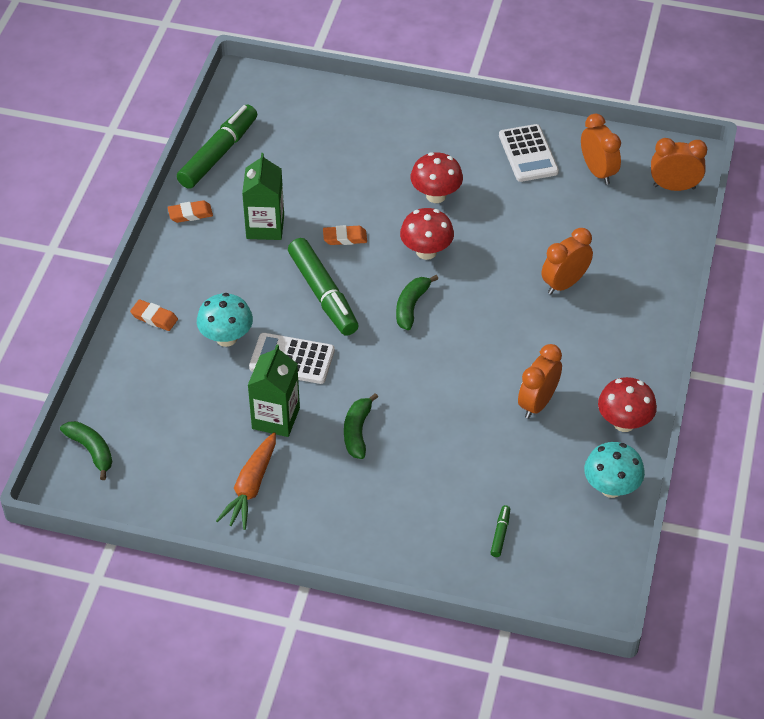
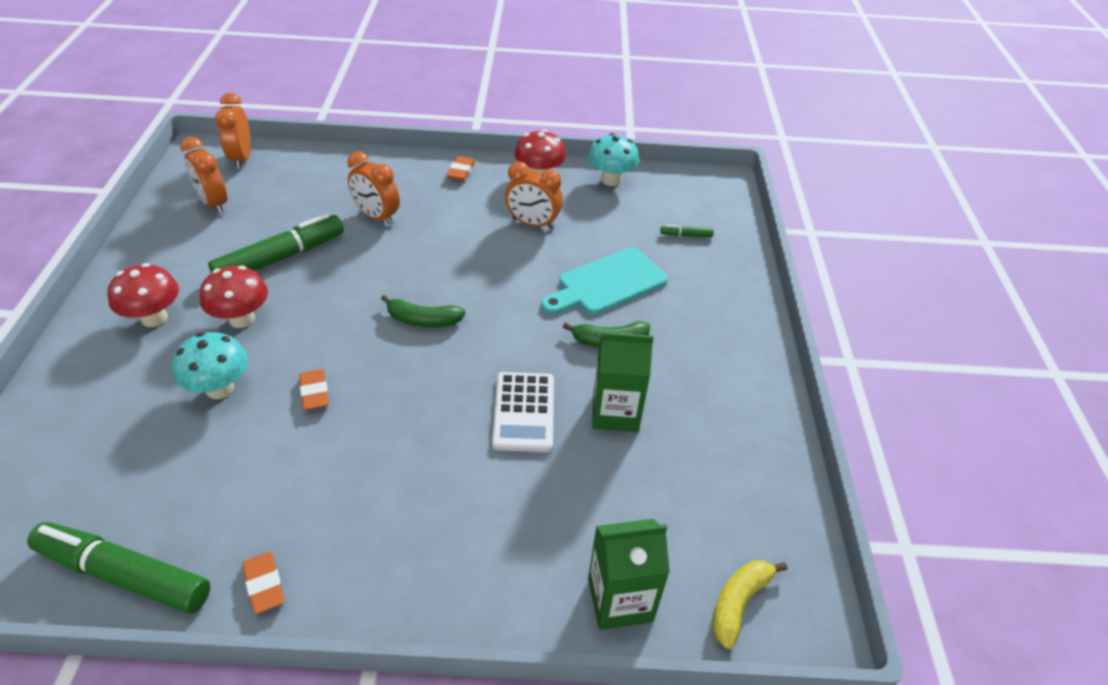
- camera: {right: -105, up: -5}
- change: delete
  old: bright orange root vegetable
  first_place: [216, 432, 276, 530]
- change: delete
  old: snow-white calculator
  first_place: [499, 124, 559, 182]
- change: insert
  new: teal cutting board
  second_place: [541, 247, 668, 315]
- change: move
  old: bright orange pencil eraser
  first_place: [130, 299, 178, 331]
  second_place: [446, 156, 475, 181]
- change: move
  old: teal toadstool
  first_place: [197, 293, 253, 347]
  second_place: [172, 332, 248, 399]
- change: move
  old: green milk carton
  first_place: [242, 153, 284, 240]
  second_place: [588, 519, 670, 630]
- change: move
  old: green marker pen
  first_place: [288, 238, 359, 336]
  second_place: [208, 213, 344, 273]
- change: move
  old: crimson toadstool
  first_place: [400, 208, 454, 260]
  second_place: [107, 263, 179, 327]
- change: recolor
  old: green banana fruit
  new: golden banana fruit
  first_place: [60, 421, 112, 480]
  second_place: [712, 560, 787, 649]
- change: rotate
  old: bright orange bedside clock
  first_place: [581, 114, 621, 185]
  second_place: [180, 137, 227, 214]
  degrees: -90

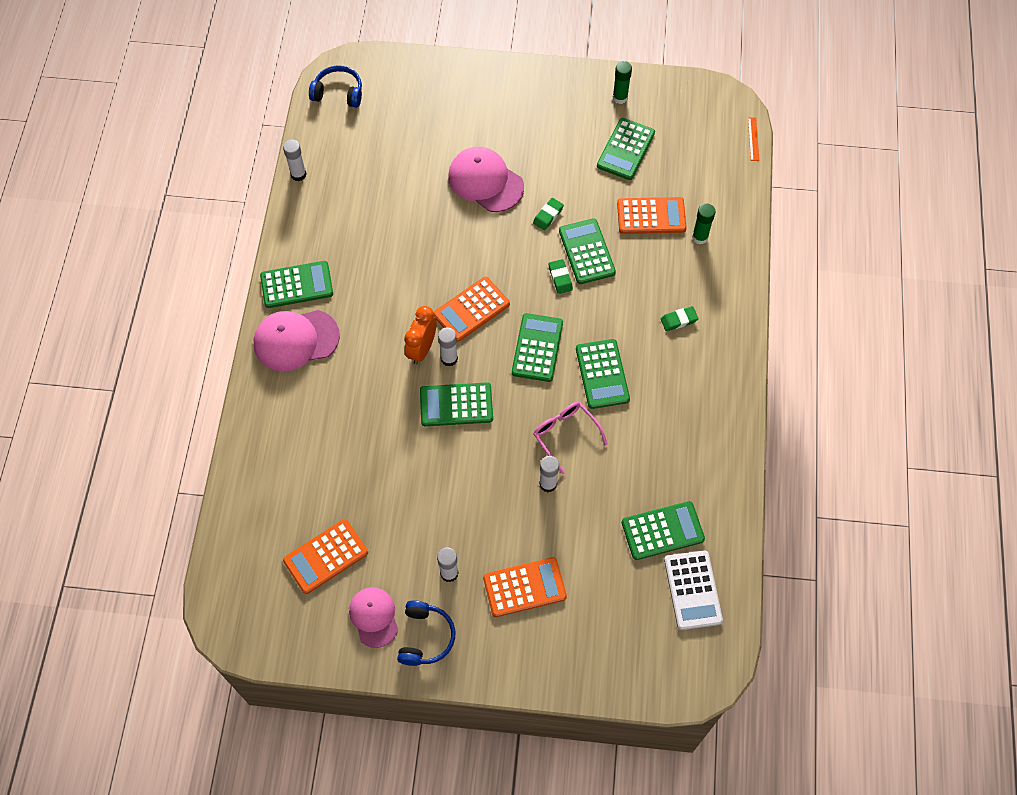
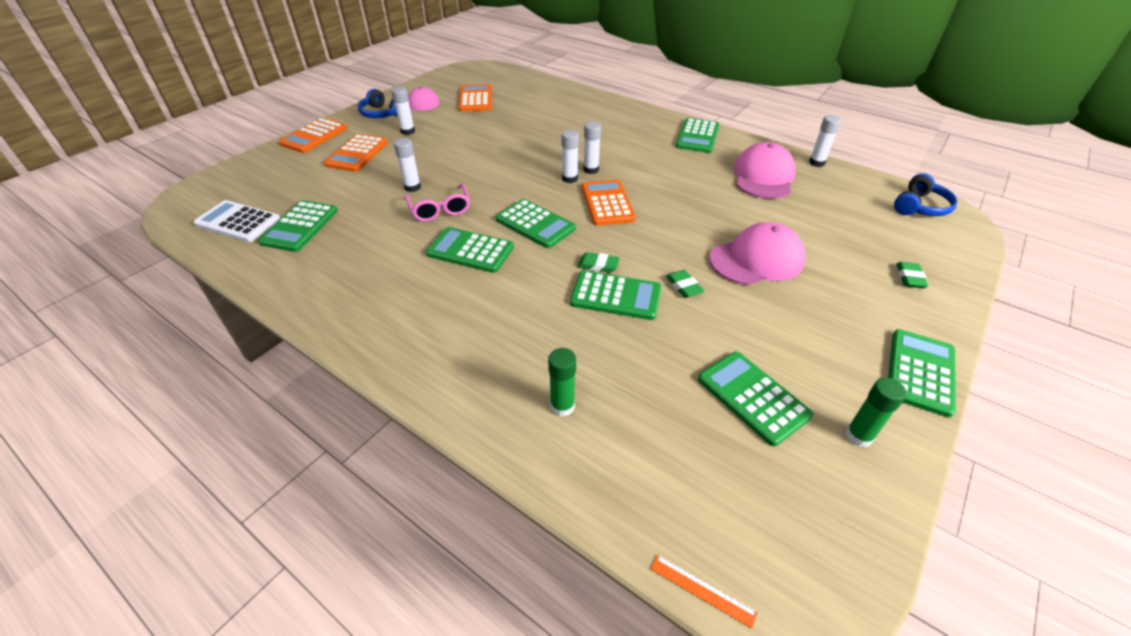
- camera: {right: 120, up: -20}
- change: move
  old: rose-pink peaked cap
  first_place: [254, 310, 340, 371]
  second_place: [734, 142, 796, 199]
- change: move
  old: green calculator
  first_place: [420, 382, 493, 426]
  second_place: [888, 329, 956, 418]
- change: move
  old: bright orange calculator
  first_place: [617, 197, 687, 234]
  second_place: [278, 118, 347, 153]
- change: move
  old: green pencil eraser
  first_place: [661, 306, 699, 331]
  second_place: [896, 262, 928, 288]
- change: replace
  old: bright orange bedside clock
  new: snow-white glue
  first_place: [404, 306, 436, 364]
  second_place: [583, 121, 601, 174]
- change: rotate
  old: rose-pink eyeglasses
  first_place: [534, 402, 608, 474]
  second_place: [405, 184, 470, 222]
  degrees: 75

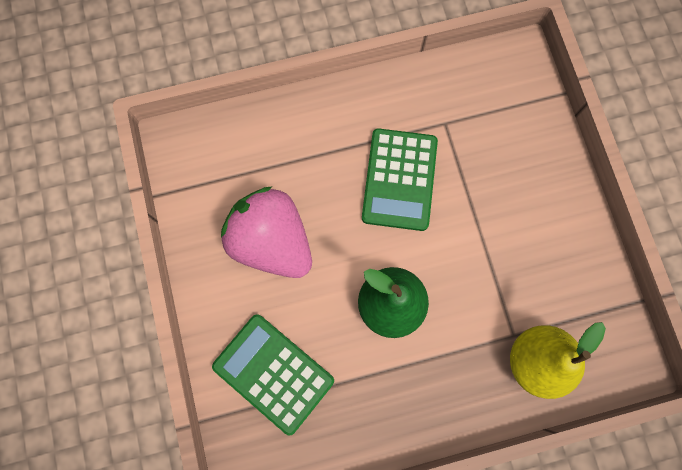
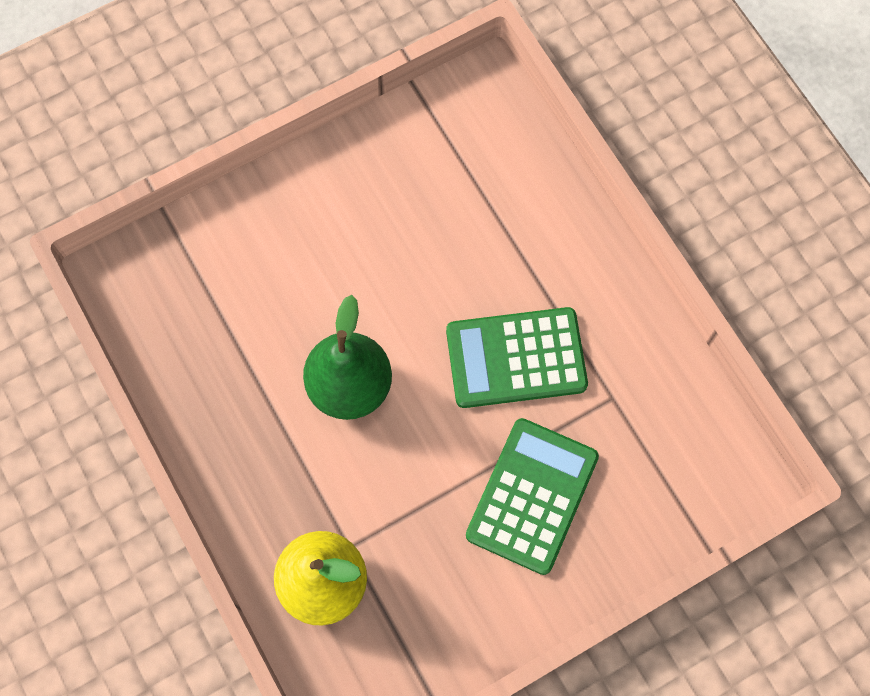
- camera: {right: 75, up: -5}
- change: delete
  old: rose-pink strawberry
  first_place: [221, 186, 312, 278]
- change: move
  old: green calculator
  first_place: [212, 314, 334, 435]
  second_place: [466, 418, 599, 575]

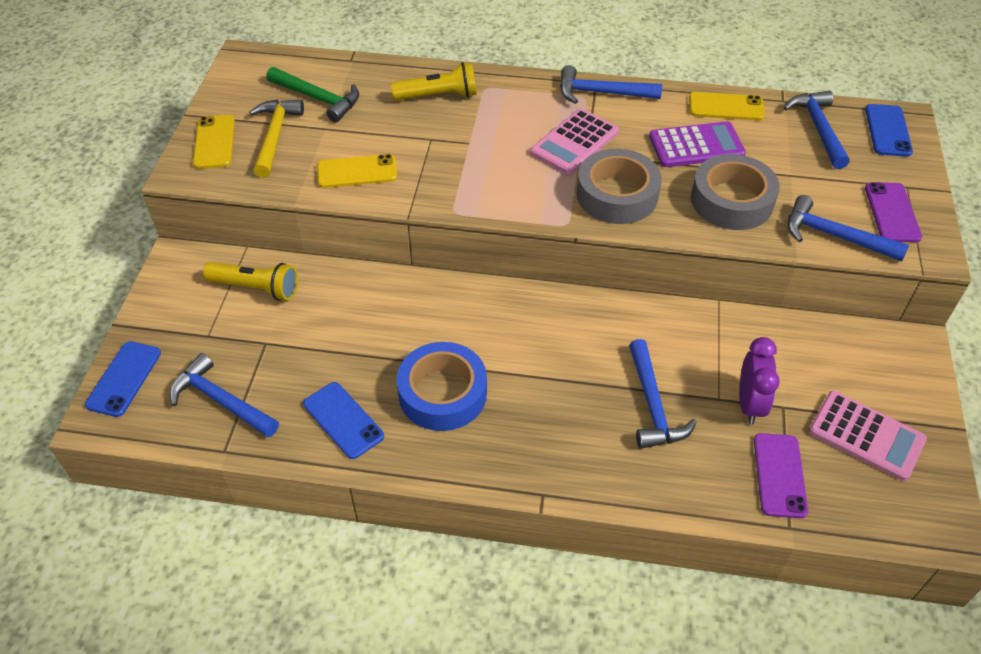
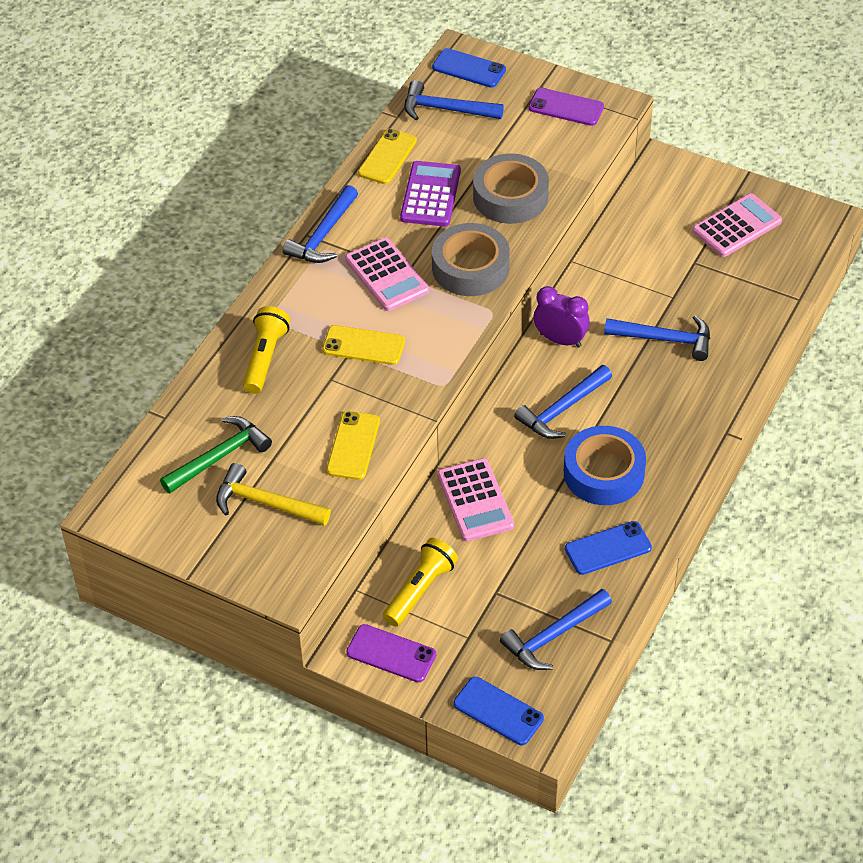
- camera: {right: -70, up: 0}
- change: insert
  new: rose-pink calculator
  second_place: [437, 458, 514, 542]
- change: move
  old: golden smartphone
  first_place: [193, 115, 235, 169]
  second_place: [322, 325, 405, 365]
- change: move
  old: violet bedside clock
  first_place: [739, 337, 780, 424]
  second_place: [533, 286, 590, 348]
- change: move
  old: violet smartphone
  first_place: [754, 433, 808, 518]
  second_place: [346, 624, 436, 682]
- change: move
  old: cobalt hammer
  first_place: [787, 195, 909, 262]
  second_place: [514, 365, 612, 439]

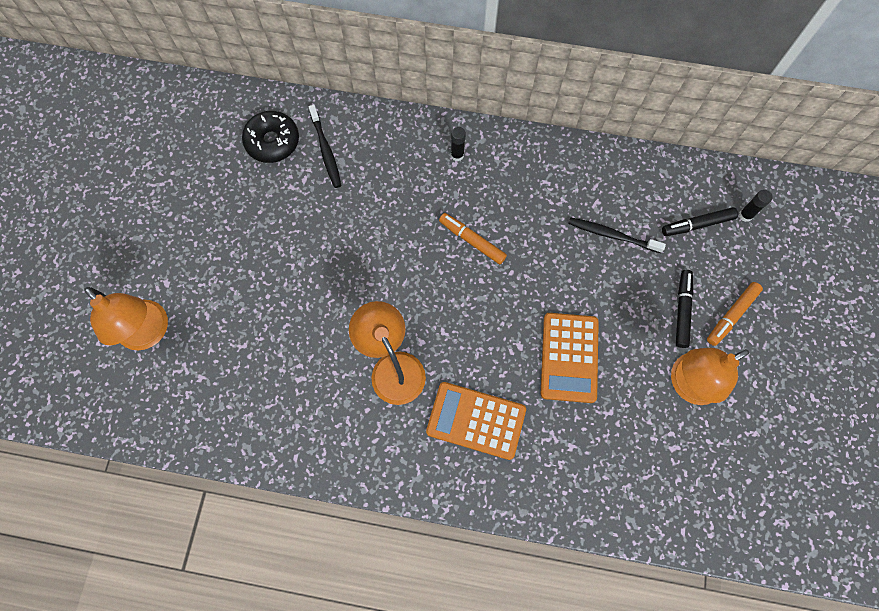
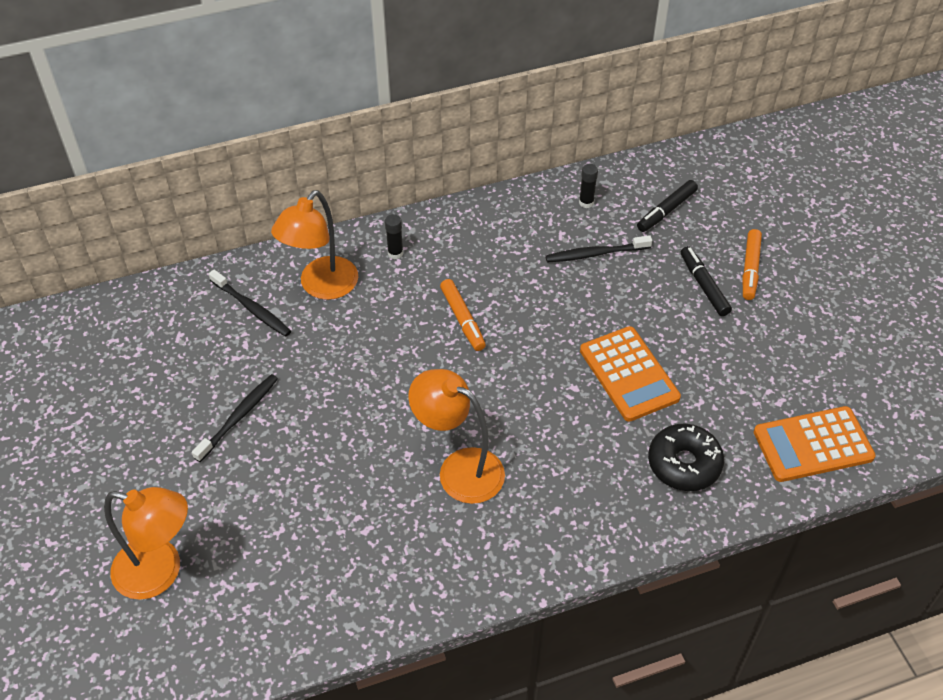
- camera: {right: -30, up: -20}
- change: insert
  new: black tooth brush
  second_place: [192, 374, 278, 462]
- change: move
  old: black doughnut
  first_place: [242, 111, 299, 163]
  second_place: [648, 424, 724, 491]
- change: move
  old: bright orange calculator
  first_place: [426, 382, 526, 460]
  second_place: [754, 406, 876, 482]
- change: move
  old: bright orange lamp
  first_place: [671, 348, 750, 405]
  second_place: [271, 190, 358, 300]
- change: move
  old: black glue
  first_place: [739, 190, 773, 222]
  second_place: [579, 164, 598, 208]
- change: rotate
  old: bright orange marker pen
  first_place: [439, 213, 507, 264]
  second_place: [440, 279, 486, 351]
  degrees: -120

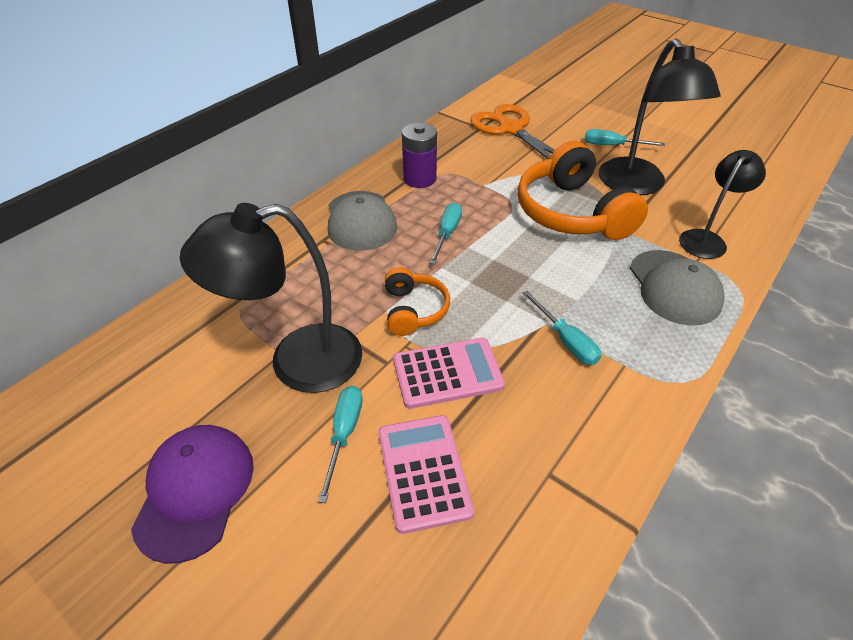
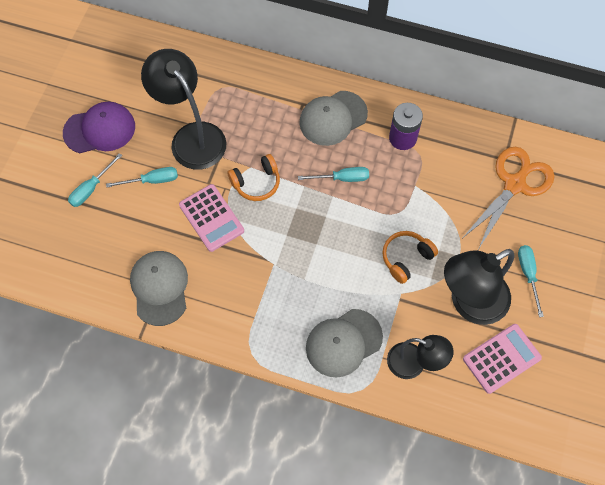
- camera: {right: 70, up: 20}
- change: insert
  new: gray peaked cap
  second_place: [130, 251, 188, 326]
- change: move
  old: rose-pink calculator
  first_place: [379, 415, 474, 534]
  second_place: [463, 324, 542, 394]
- change: move
  old: teal screwdriver
  first_place: [522, 291, 601, 365]
  second_place: [68, 153, 122, 207]
- change: resize
  old: bright orange headphones
  first_place: [517, 141, 648, 240]
  second_place: [382, 231, 438, 284]
  factor: 0.52

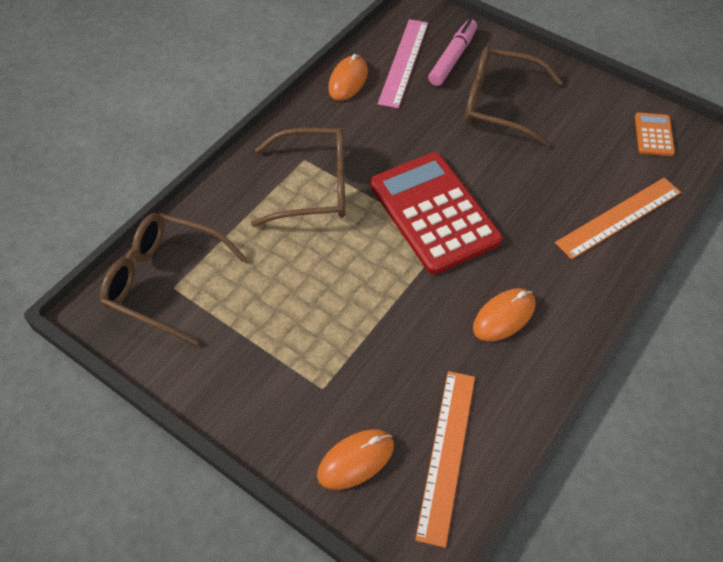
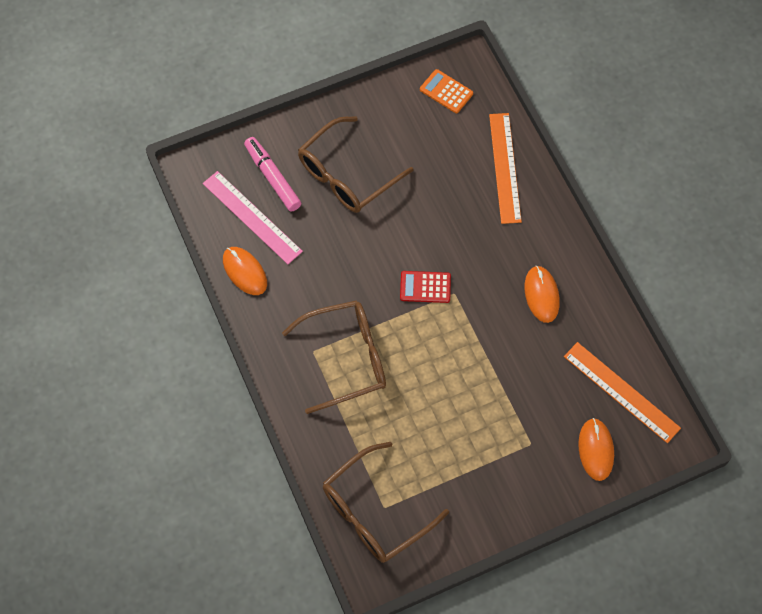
- camera: {right: -60, up: 10}
- change: rotate
  old: russet eyeglasses
  first_place: [251, 128, 345, 227]
  second_place: [282, 300, 386, 414]
  degrees: 45
- change: resize
  old: crimson calculator
  first_place: [370, 152, 503, 274]
  second_place: [400, 271, 451, 303]
  factor: 0.44

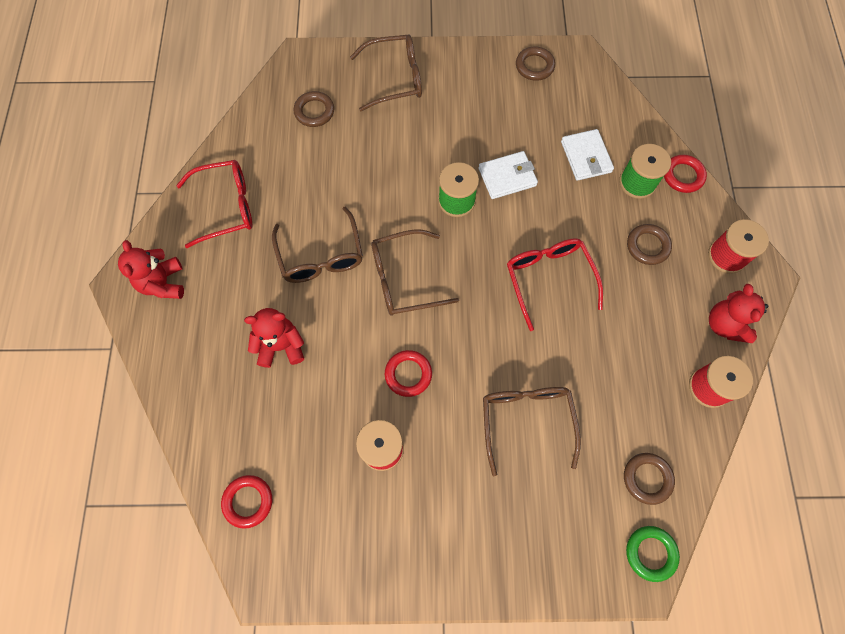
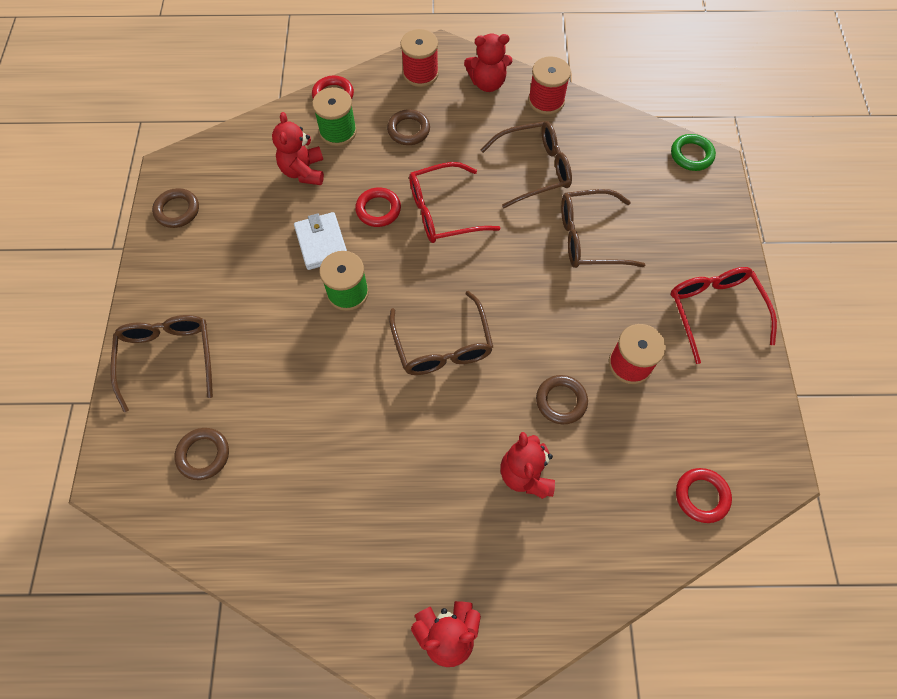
- camera: {right: -90, up: -5}
- change: move
  old: crimson eyeglasses
  first_place: [176, 160, 252, 248]
  second_place: [671, 267, 777, 364]
- change: move
  old: russet eyeglasses
  first_place: [272, 207, 363, 283]
  second_place: [481, 121, 572, 208]
- change: move
  old: crimson ring
  first_place: [385, 350, 432, 397]
  second_place: [355, 187, 401, 227]
- change: move
  old: russet ring
  first_place: [624, 453, 675, 505]
  second_place: [536, 375, 588, 424]
- change: replace
  old: snow-white wallet
  new: crimson stuffed bear
  first_place: [561, 129, 614, 181]
  second_place: [272, 112, 324, 185]

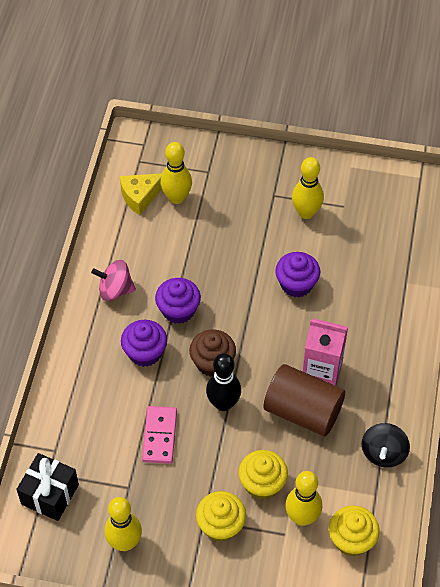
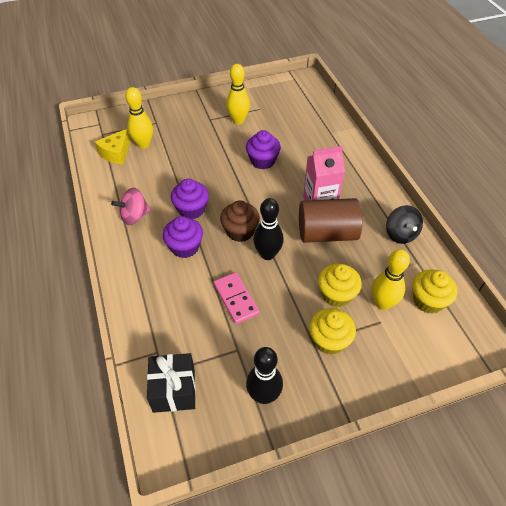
- camera: {right: -30, up: -5}
- change: recolor
  old: golden bowling pin
  new: black bowling pin
  first_place: [104, 497, 142, 551]
  second_place: [246, 347, 283, 404]

